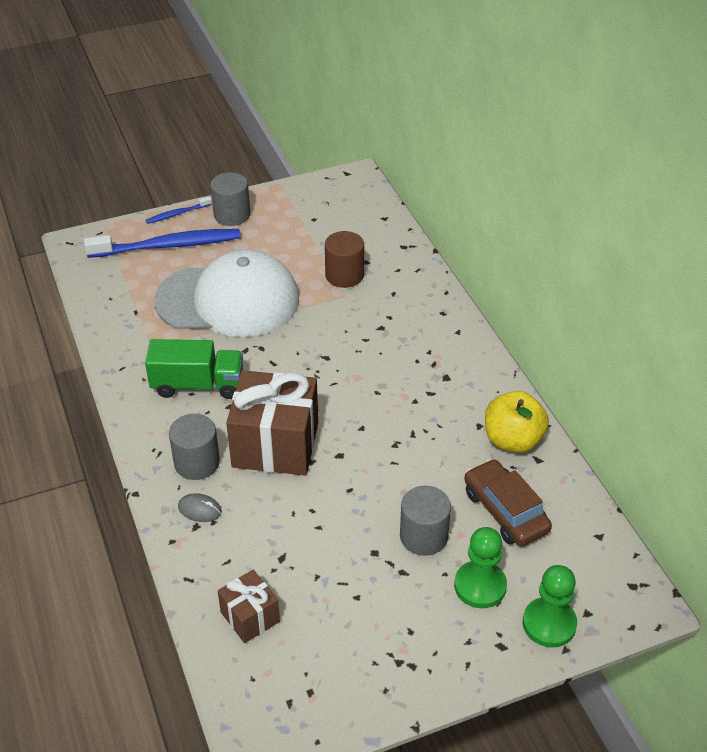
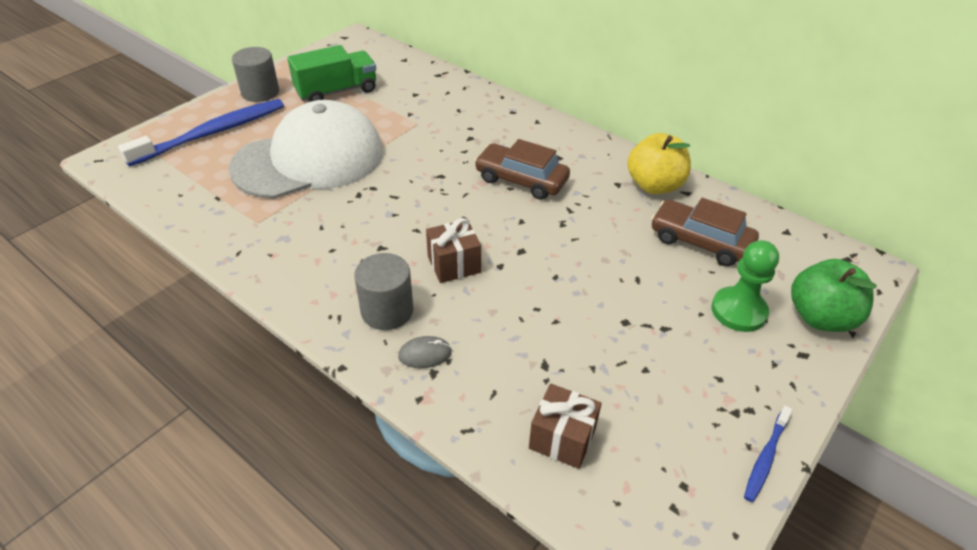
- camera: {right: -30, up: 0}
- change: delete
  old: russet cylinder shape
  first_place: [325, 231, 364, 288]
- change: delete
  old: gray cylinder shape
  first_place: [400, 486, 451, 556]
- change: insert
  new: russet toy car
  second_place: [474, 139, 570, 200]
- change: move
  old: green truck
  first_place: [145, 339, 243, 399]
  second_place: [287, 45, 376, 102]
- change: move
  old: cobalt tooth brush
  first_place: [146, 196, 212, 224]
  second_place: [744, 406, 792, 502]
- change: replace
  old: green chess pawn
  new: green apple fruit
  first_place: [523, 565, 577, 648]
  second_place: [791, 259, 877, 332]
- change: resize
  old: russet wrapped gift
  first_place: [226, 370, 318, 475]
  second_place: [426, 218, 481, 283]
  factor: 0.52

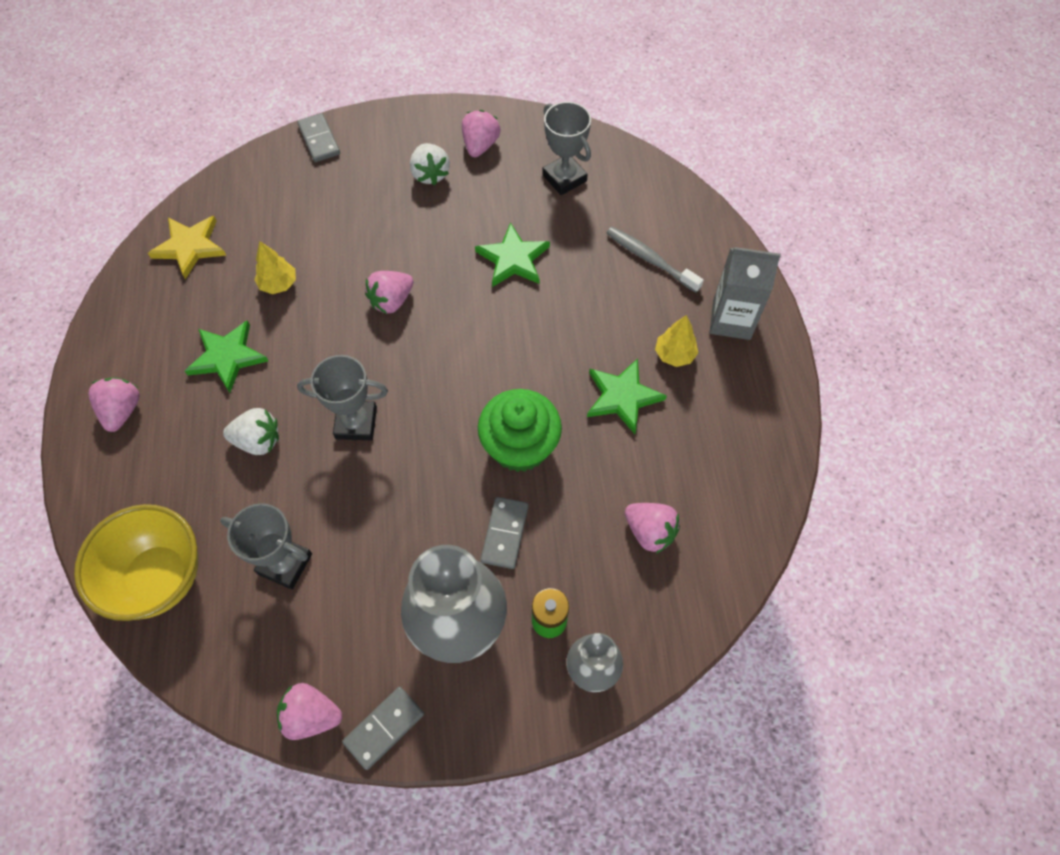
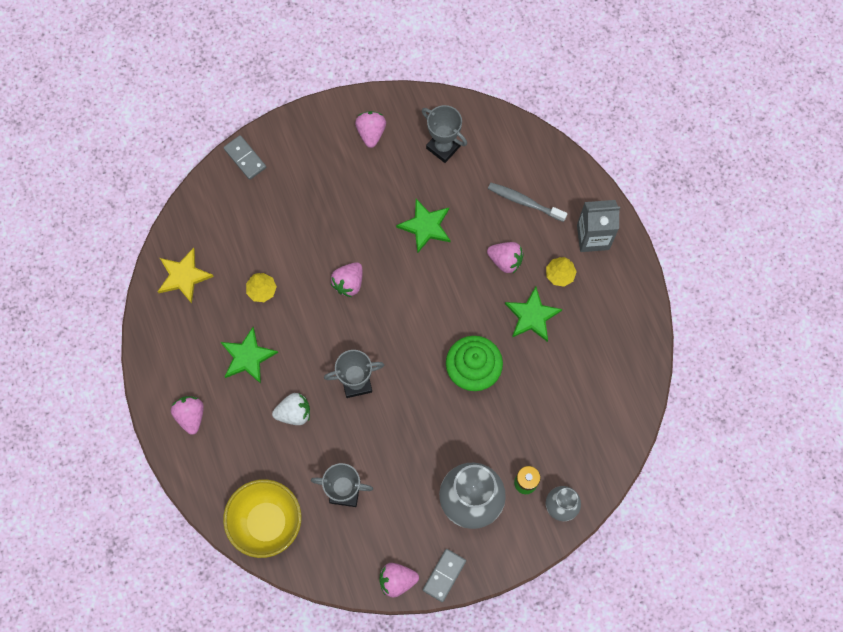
- camera: {right: -15, up: 10}
- change: delete
  old: snow-white strawberry
  first_place: [410, 143, 450, 185]
- change: delete
  old: gray domino piece
  first_place: [481, 497, 528, 569]
- change: move
  old: rose-pink strawberry
  first_place: [625, 503, 680, 554]
  second_place: [487, 242, 524, 273]

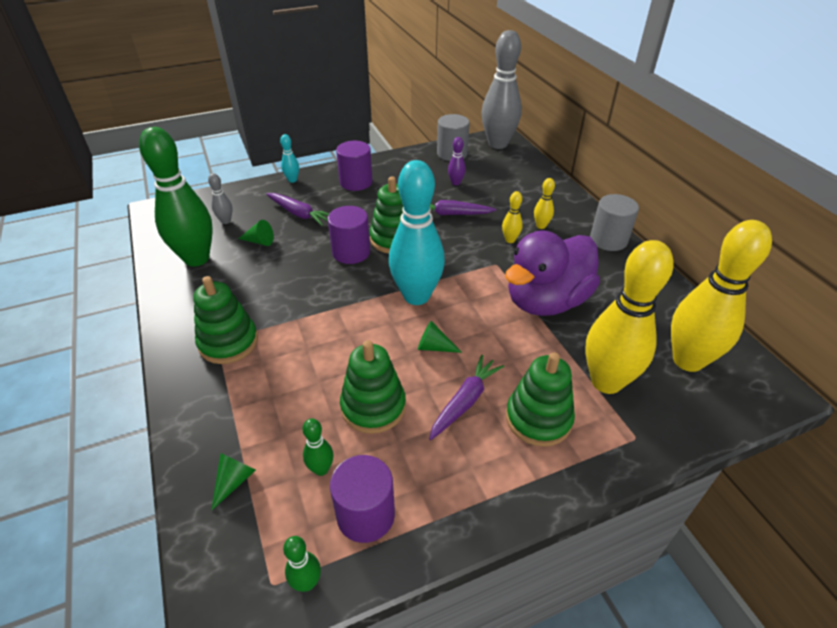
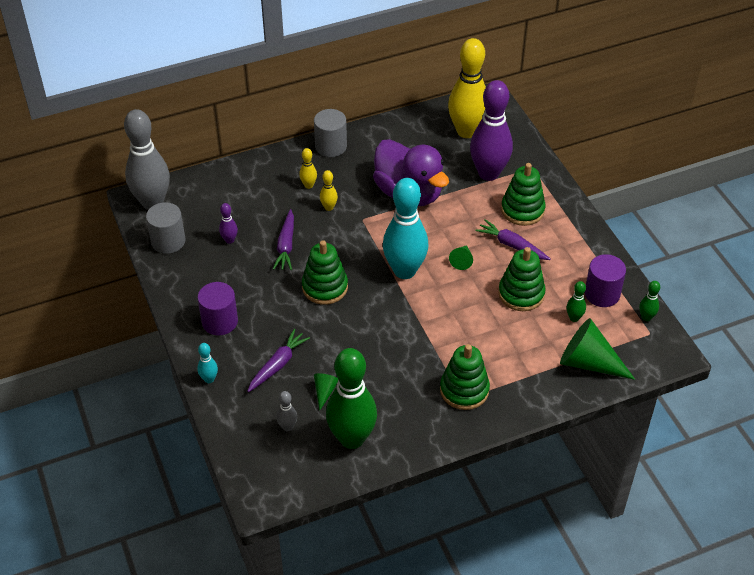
- camera: {right: -90, up: 5}
- change: delete
  old: violet cylinder shape
  first_place: [328, 206, 370, 264]
- change: recolor
  old: golden bowling pin
  new: violet bowling pin
  first_place: [585, 240, 674, 394]
  second_place: [470, 80, 513, 181]
- change: resize
  old: green cone shape
  first_place: [211, 453, 256, 511]
  second_place: [560, 318, 635, 380]
  factor: 2.08

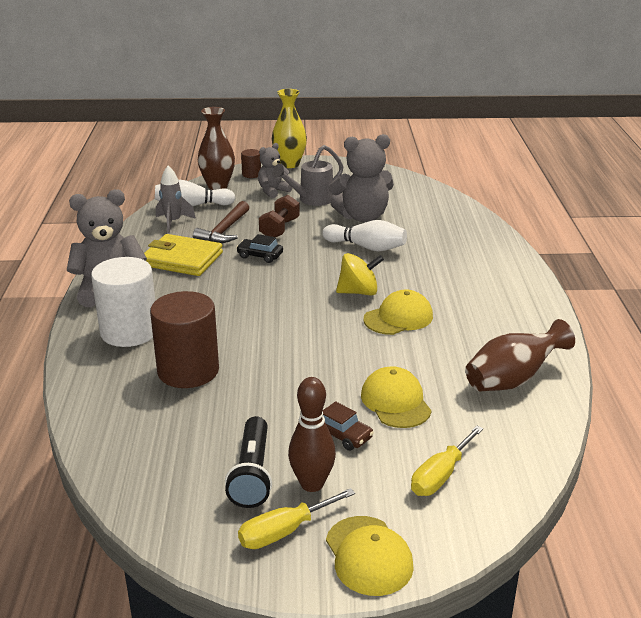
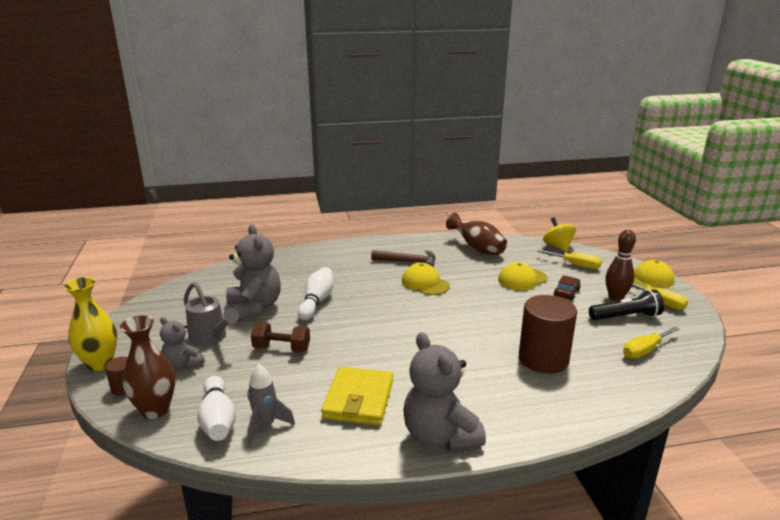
- camera: {right: -100, up: -5}
- change: delete
  old: snow-white cylinder shape
  first_place: [91, 257, 156, 347]
- change: delete
  old: black toy car
  first_place: [236, 234, 283, 263]
- change: insert
  new: golden screwdriver
  second_place: [623, 326, 680, 359]
- change: move
  old: russet hammer
  first_place: [193, 201, 249, 243]
  second_place: [371, 250, 436, 267]
- change: move
  old: golden whirligig
  first_place: [336, 253, 384, 296]
  second_place: [543, 217, 576, 252]

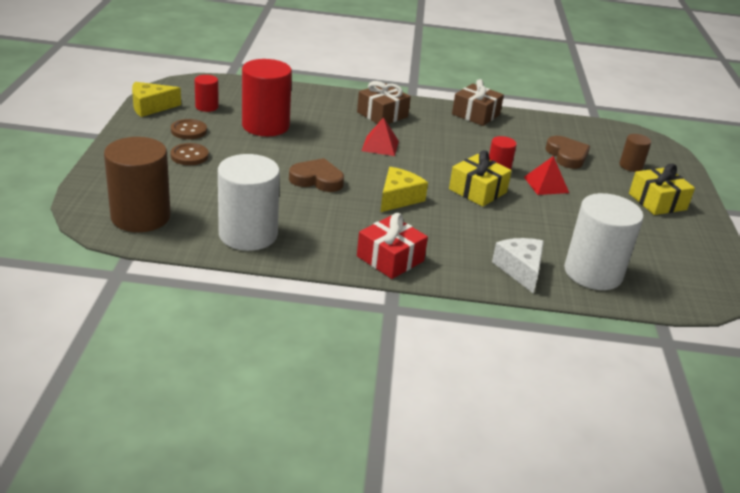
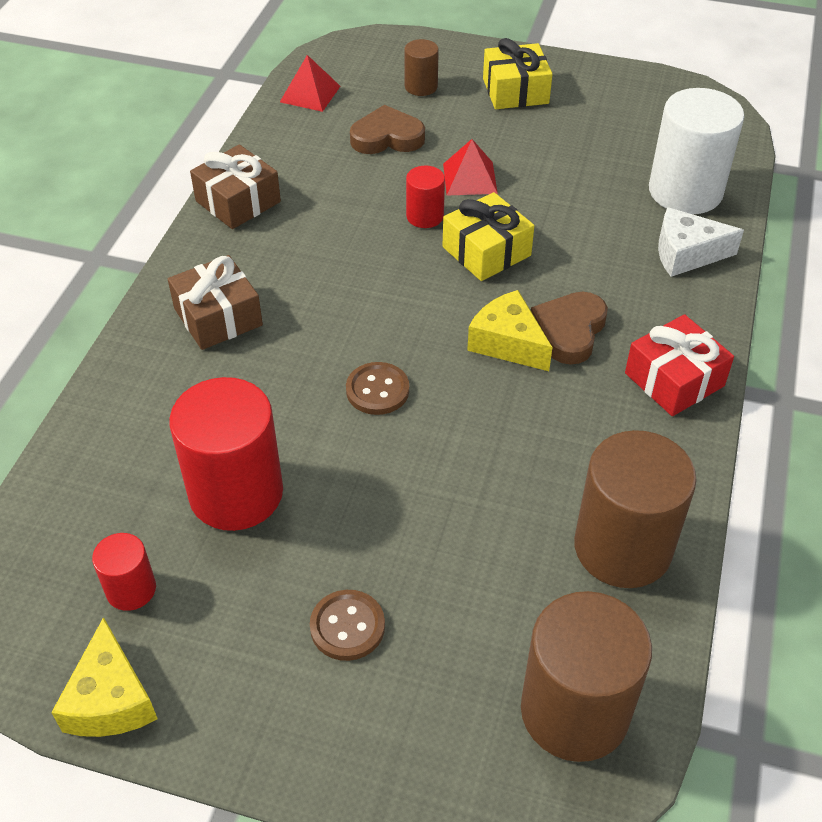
- camera: {right: -75, up: 15}
- change: move
  old: russet button
  first_place: [171, 119, 207, 139]
  second_place: [346, 362, 409, 415]
- change: move
  old: russet love heart
  first_place: [289, 158, 344, 192]
  second_place: [531, 292, 608, 365]
- change: move
  old: crimson solid pyramid
  first_place: [362, 117, 399, 156]
  second_place: [280, 55, 340, 112]
- change: recolor
  old: snow-white cylinder shape
  new: russet cylinder shape
  first_place: [218, 154, 280, 251]
  second_place: [574, 430, 697, 588]

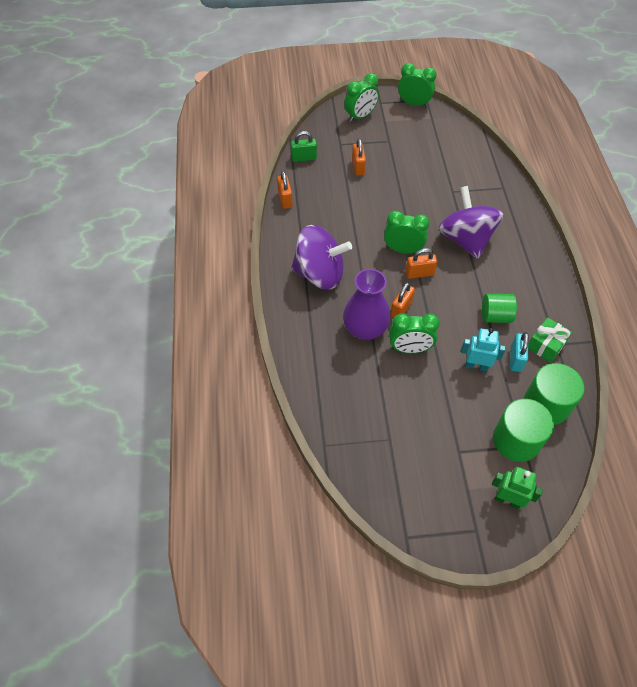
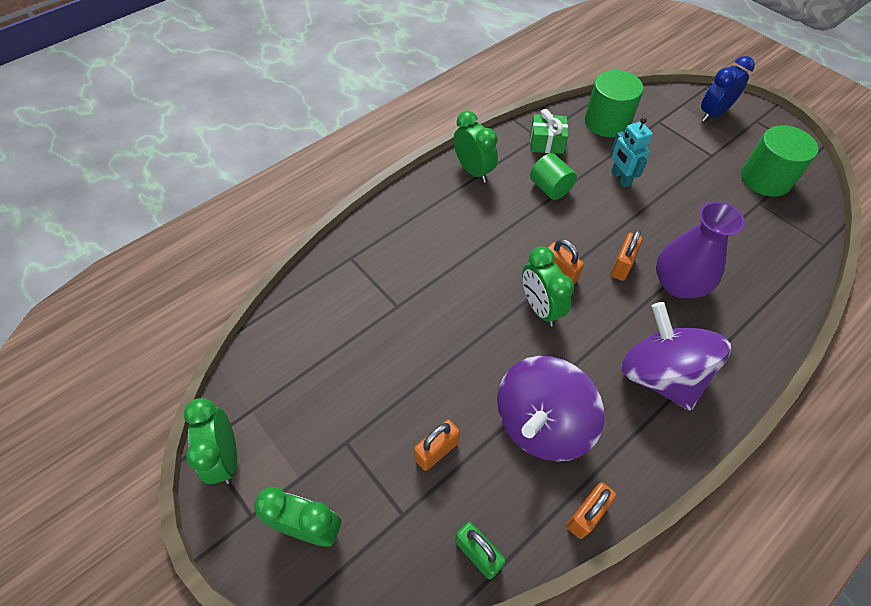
- camera: {right: -125, up: 0}
- change: delete
  old: teal small lock
  first_place: [510, 332, 529, 372]
- change: move
  old: green bedside clock
  first_place: [389, 313, 440, 353]
  second_place: [454, 111, 498, 183]
- change: move
  old: violet whirligig
  first_place: [438, 186, 504, 259]
  second_place: [497, 356, 604, 461]
- change: move
  old: green cylinder shape
  first_place: [493, 399, 554, 462]
  second_place: [741, 125, 818, 197]
- change: replace
  old: green robot figure
  new: cobalt bedside clock
  first_place: [492, 467, 543, 509]
  second_place: [701, 56, 755, 122]
- change: rotate
  old: bright orange small lock
  first_place: [390, 282, 415, 318]
  second_place: [611, 230, 643, 281]
  degrees: -60

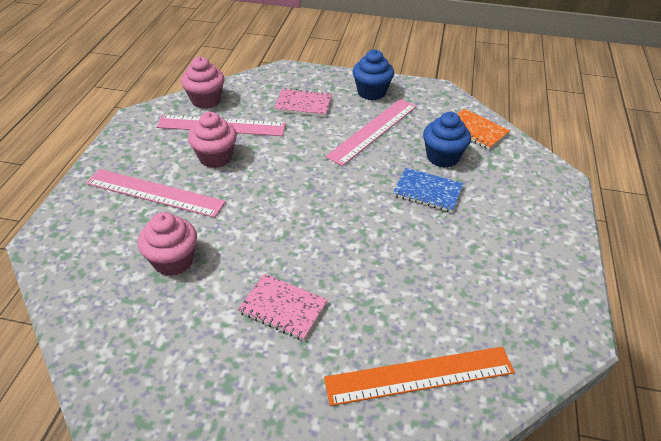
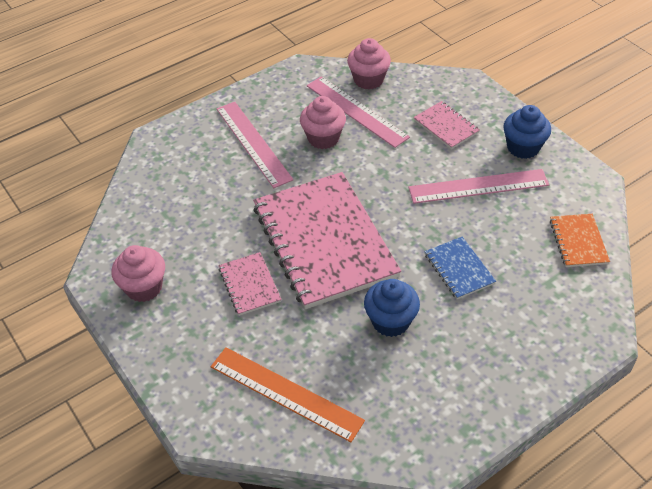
- camera: {right: 45, up: 5}
- change: insert
  new: rose-pink exercise book
  second_place: [253, 172, 401, 309]
- change: move
  old: rose-pink fairy cake
  first_place: [138, 212, 197, 276]
  second_place: [112, 245, 165, 302]
- change: move
  old: cobalt fairy cake
  first_place: [423, 112, 471, 168]
  second_place: [364, 279, 420, 337]

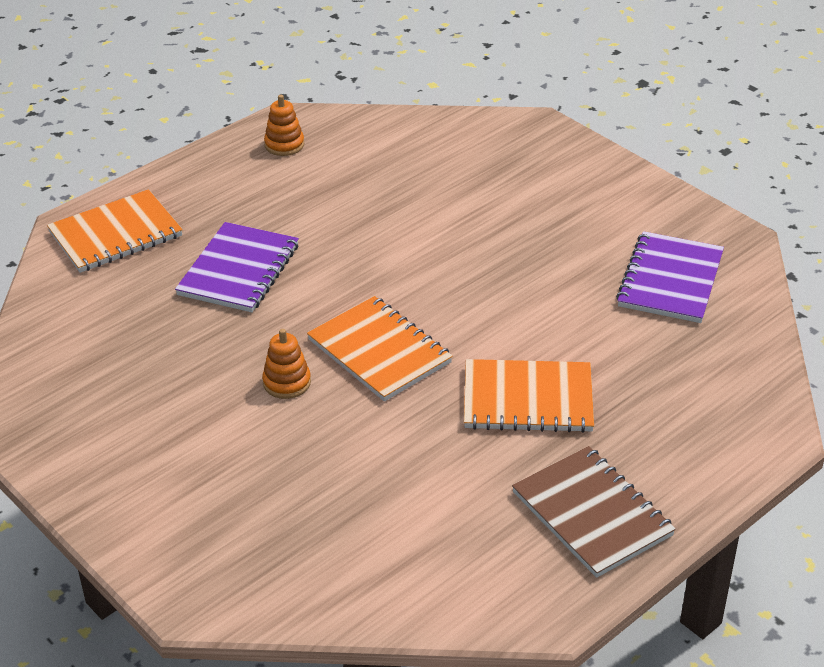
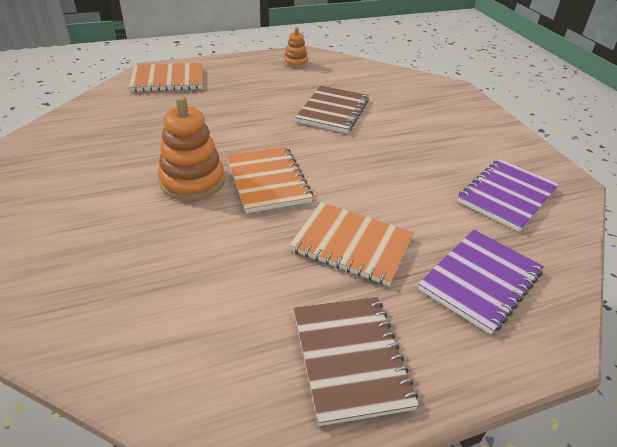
- camera: {right: 20, up: 0}
- change: insert
  new: russet exercise book
  second_place: [295, 85, 369, 133]
- change: move
  old: violet exercise book
  first_place: [175, 222, 299, 312]
  second_place: [418, 229, 544, 335]
- change: resize
  old: bright orange stacking rings
  first_place: [262, 329, 311, 399]
  second_place: [158, 96, 225, 201]
  factor: 1.81

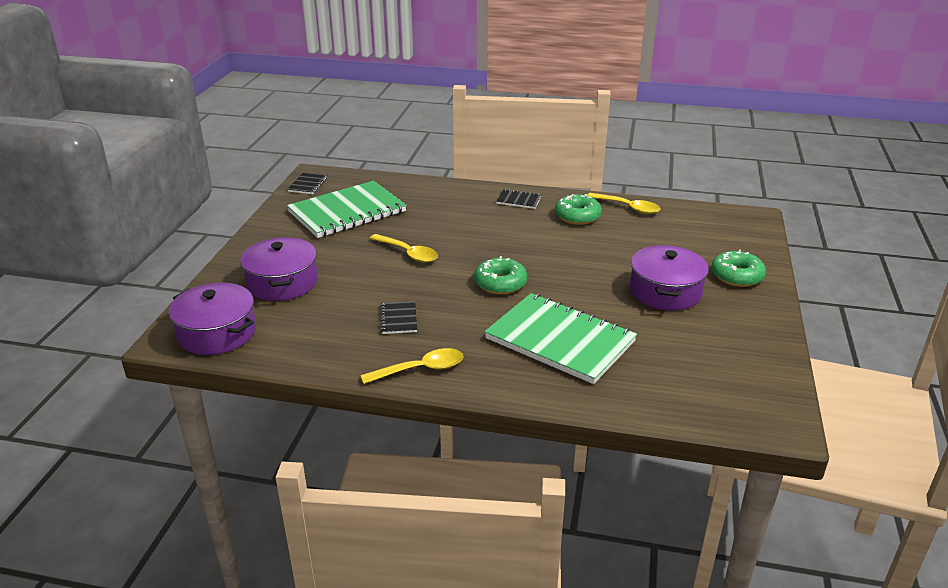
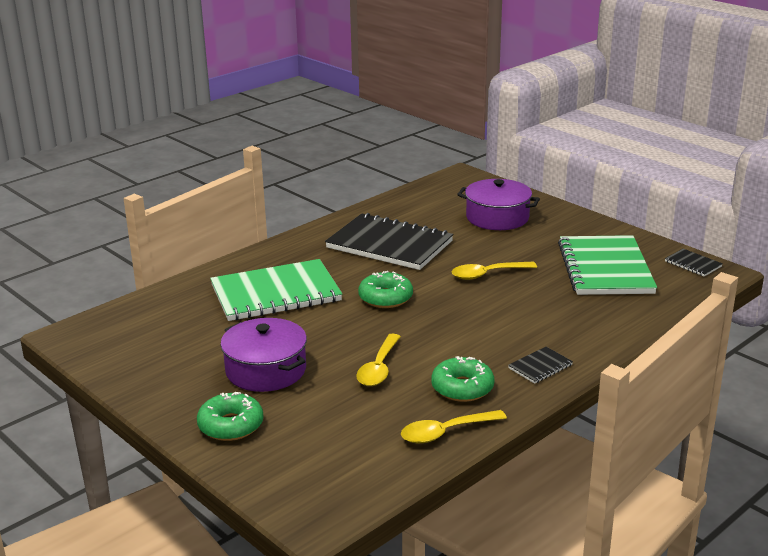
- camera: {right: 125, up: -5}
- change: delete
  old: violet stockpot
  first_place: [169, 283, 256, 355]
- change: move
  old: golden teaspoon
  first_place: [361, 348, 463, 384]
  second_place: [356, 334, 401, 386]
- change: resize
  old: black exercise book
  first_place: [380, 301, 417, 334]
  second_place: [325, 213, 454, 270]
  factor: 2.4

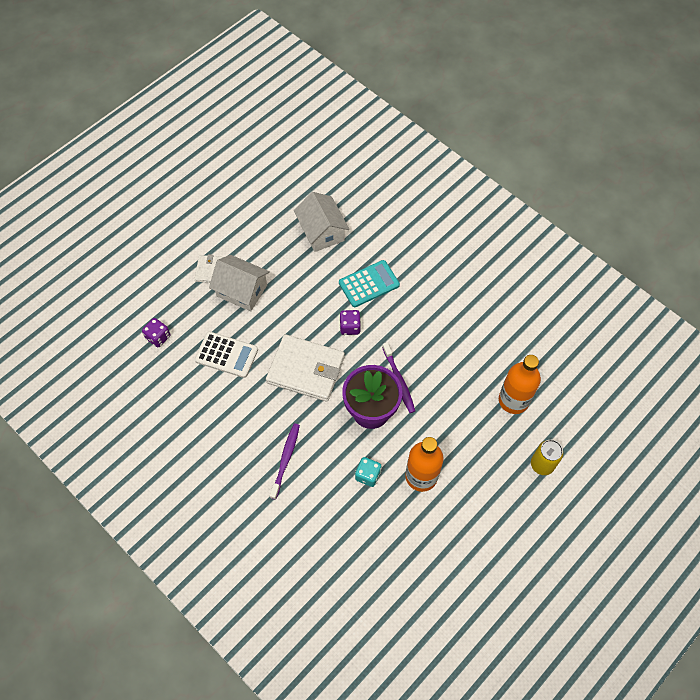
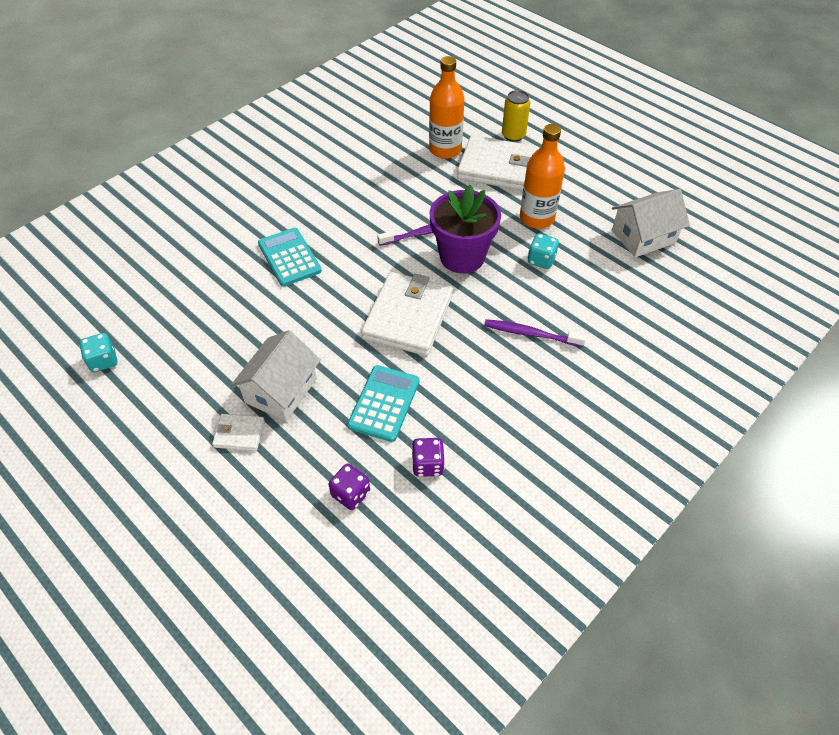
- camera: {right: -90, up: -10}
- change: insert
  new: teal die
  second_place: [79, 333, 117, 372]
- change: insert
  new: snow-white wallet
  second_place: [457, 135, 539, 191]
- change: move
  old: snow-white house
  first_place: [294, 192, 349, 252]
  second_place: [612, 189, 690, 257]
- change: move
  old: violet die
  first_place: [339, 310, 361, 335]
  second_place: [412, 438, 444, 477]
- change: recolor
  old: snow-white calculator
  new: teal calculator
  first_place: [195, 332, 258, 378]
  second_place: [347, 365, 419, 442]

